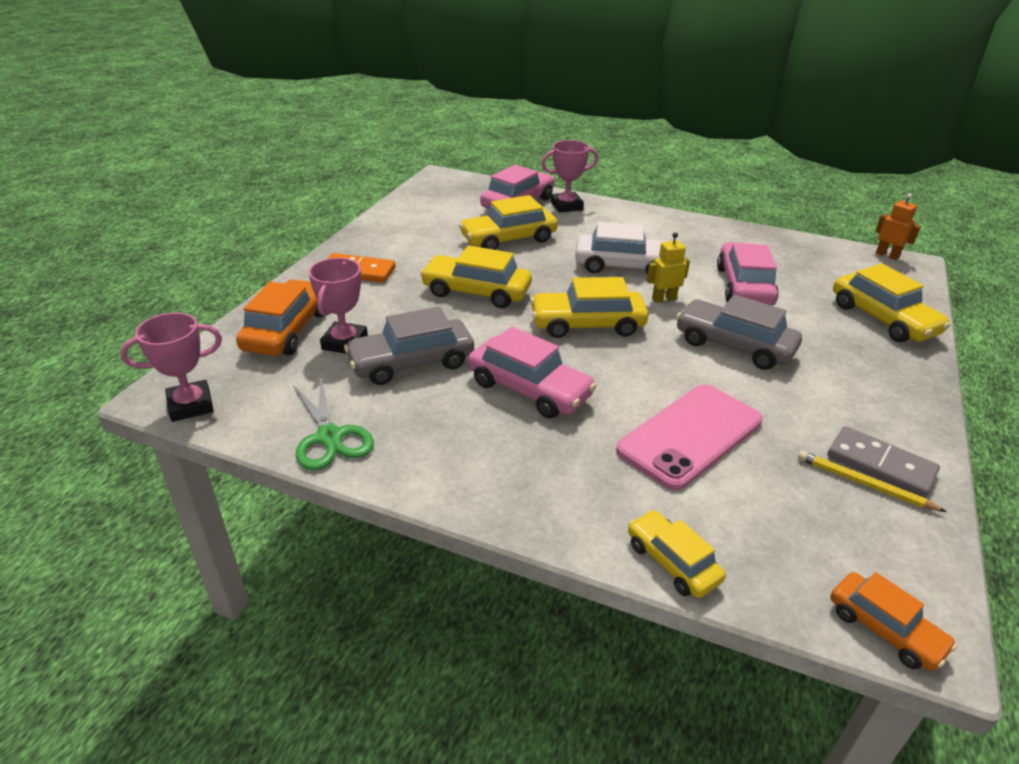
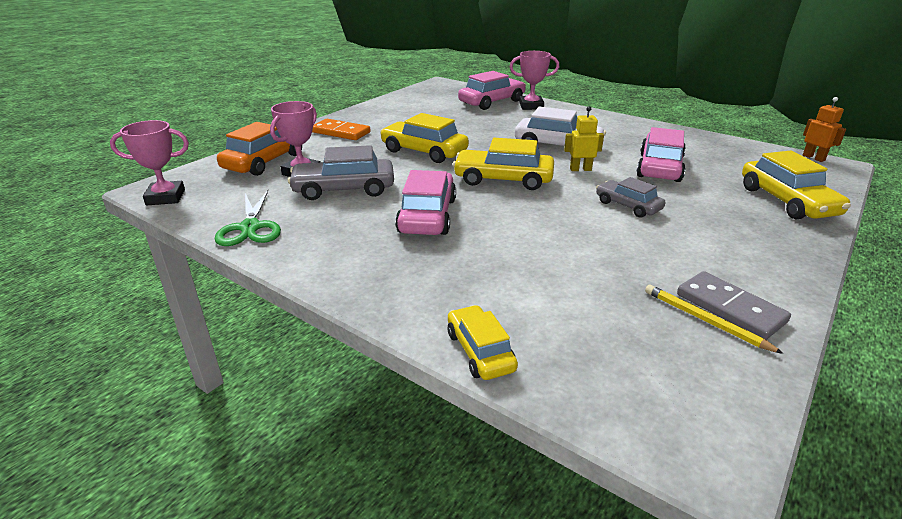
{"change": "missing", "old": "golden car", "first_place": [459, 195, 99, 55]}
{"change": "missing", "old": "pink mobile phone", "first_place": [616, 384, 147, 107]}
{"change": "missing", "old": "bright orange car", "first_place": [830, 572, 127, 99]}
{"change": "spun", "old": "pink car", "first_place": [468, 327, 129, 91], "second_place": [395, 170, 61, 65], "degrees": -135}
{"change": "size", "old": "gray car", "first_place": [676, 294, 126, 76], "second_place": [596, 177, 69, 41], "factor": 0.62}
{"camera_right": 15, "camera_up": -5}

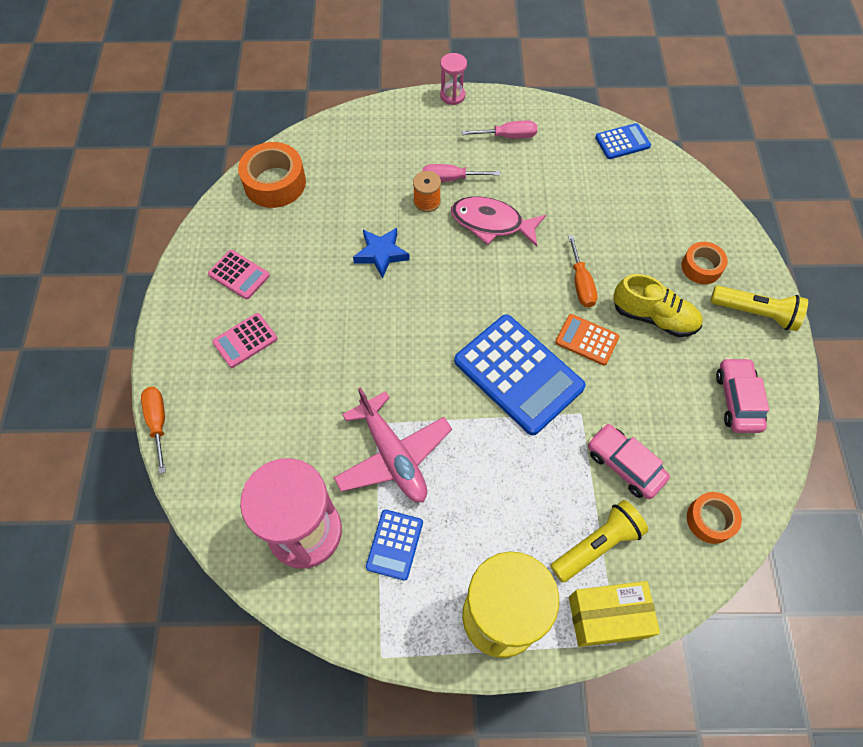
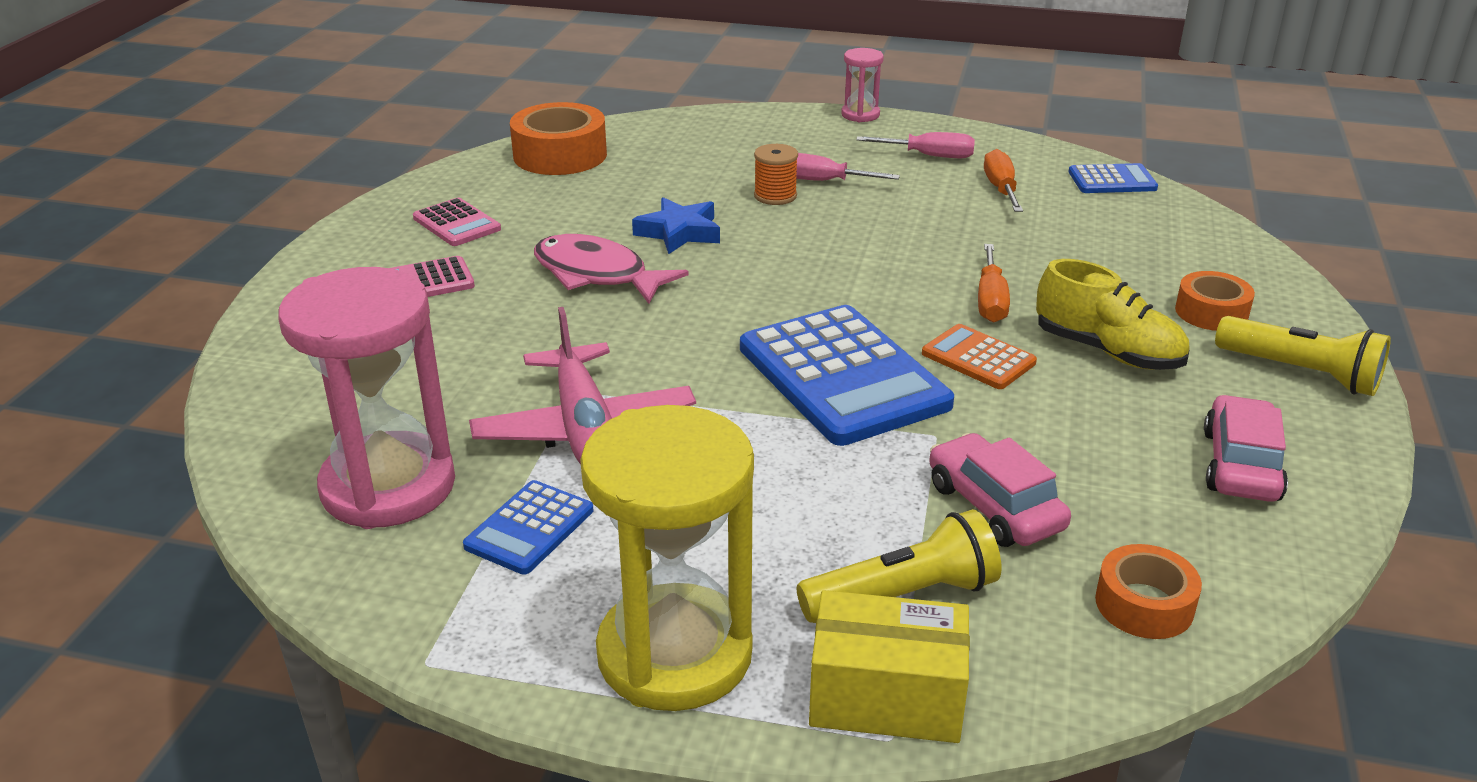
{"change": "relocated", "old": "bright orange hand screwdriver", "first_place": [141, 387, 25, 87], "second_place": [984, 149, 39, 63]}
{"change": "relocated", "old": "pink fish figure", "first_place": [451, 197, 95, 50], "second_place": [534, 234, 155, 70]}
{"camera_right": 15, "camera_up": -30}

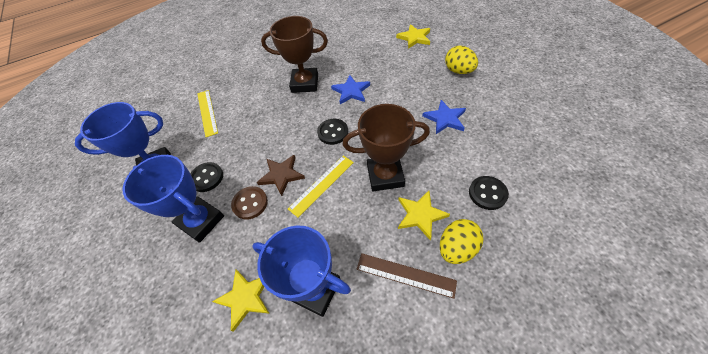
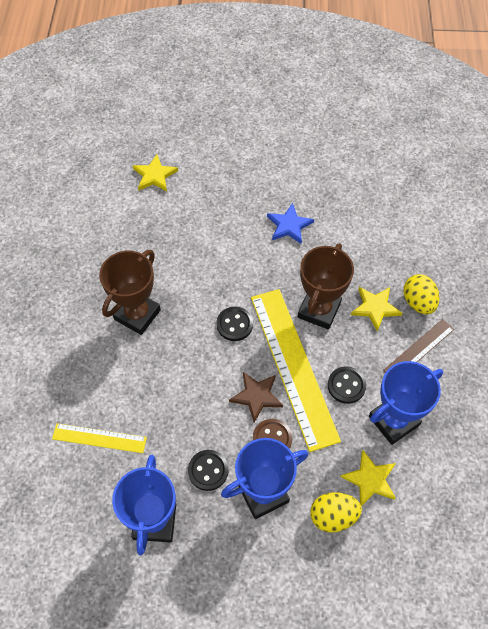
{"change": "missing", "old": "cobalt five-pointed star", "first_place": [331, 75, 39, 29]}
{"change": "relocated", "old": "golden egg", "first_place": [445, 46, 33, 28], "second_place": [310, 492, 52, 40]}
{"change": "relocated", "old": "ebony sewing button", "first_place": [469, 176, 40, 34], "second_place": [328, 366, 38, 38]}
{"change": "size", "old": "golden straightedge", "first_place": [288, 156, 66, 62], "second_place": [251, 289, 90, 163], "factor": 1.99}
{"camera_right": -65, "camera_up": 5}

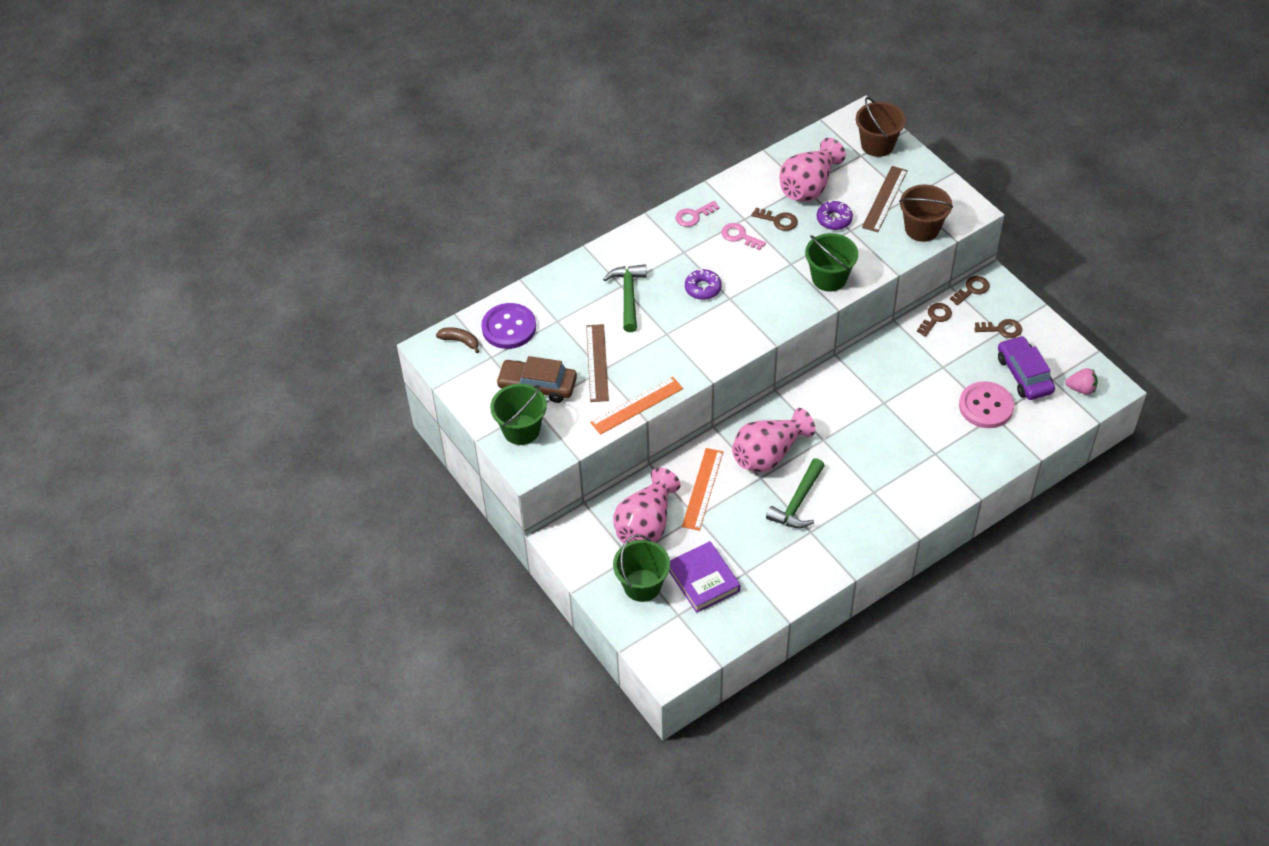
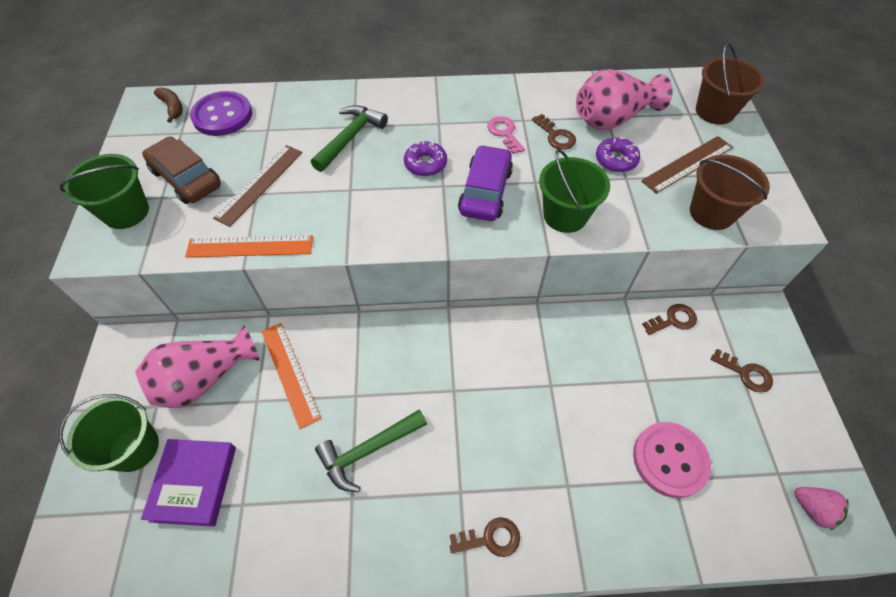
{"change": "missing", "old": "pink latchkey", "first_place": [675, 201, 44, 26]}
{"change": "missing", "old": "pink flower vase", "first_place": [732, 408, 83, 65]}
{"change": "relocated", "old": "dark brown latchkey", "first_place": [950, 276, 40, 29], "second_place": [450, 517, 70, 40]}
{"change": "relocated", "old": "royal purple car", "first_place": [998, 336, 57, 64], "second_place": [458, 145, 55, 76]}
{"change": "spun", "old": "bright orange straightedge", "first_place": [682, 448, 41, 83], "second_place": [262, 323, 59, 106], "degrees": -75}
{"camera_right": 30, "camera_up": 5}

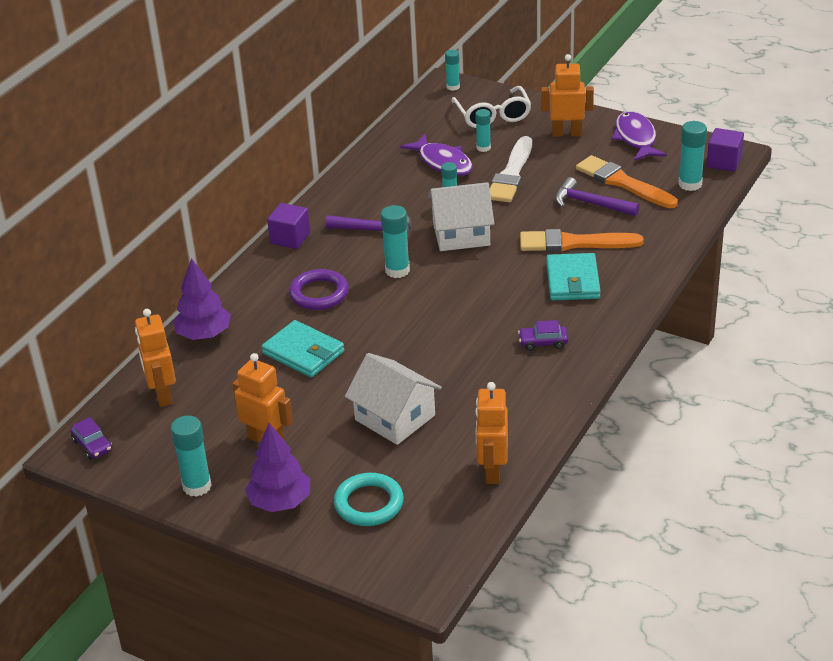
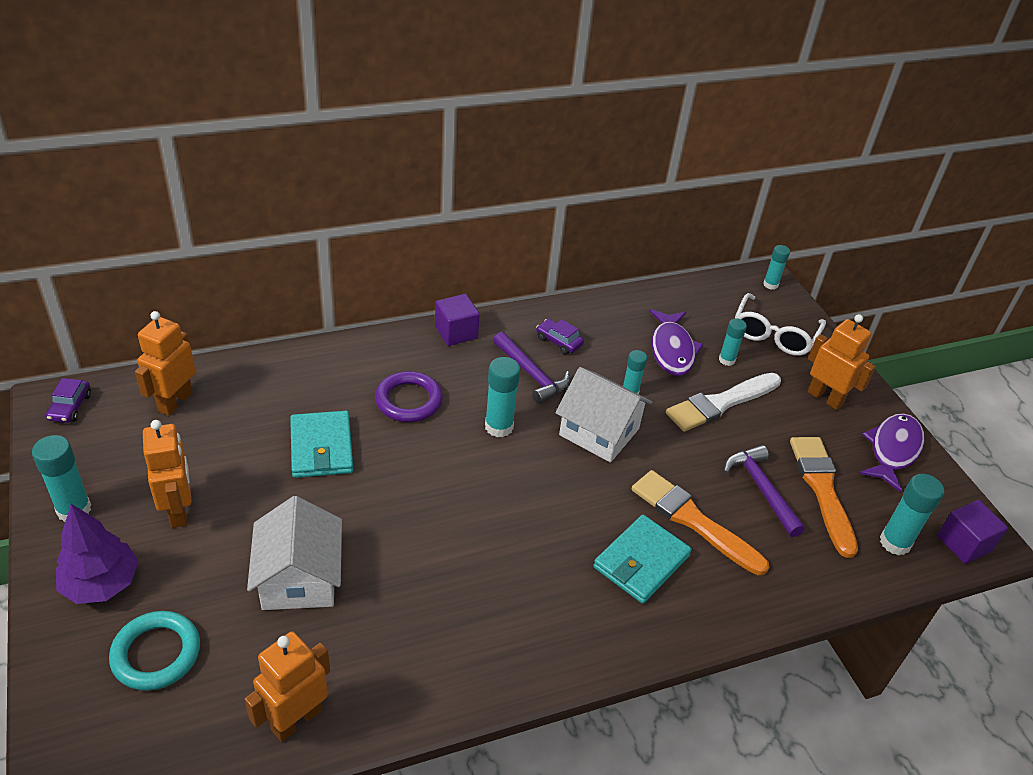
{"change": "missing", "old": "royal purple tree", "first_place": [173, 258, 58, 82]}
{"change": "relocated", "old": "royal purple car", "first_place": [518, 320, 50, 31], "second_place": [536, 319, 48, 35]}
{"camera_right": 35, "camera_up": 5}

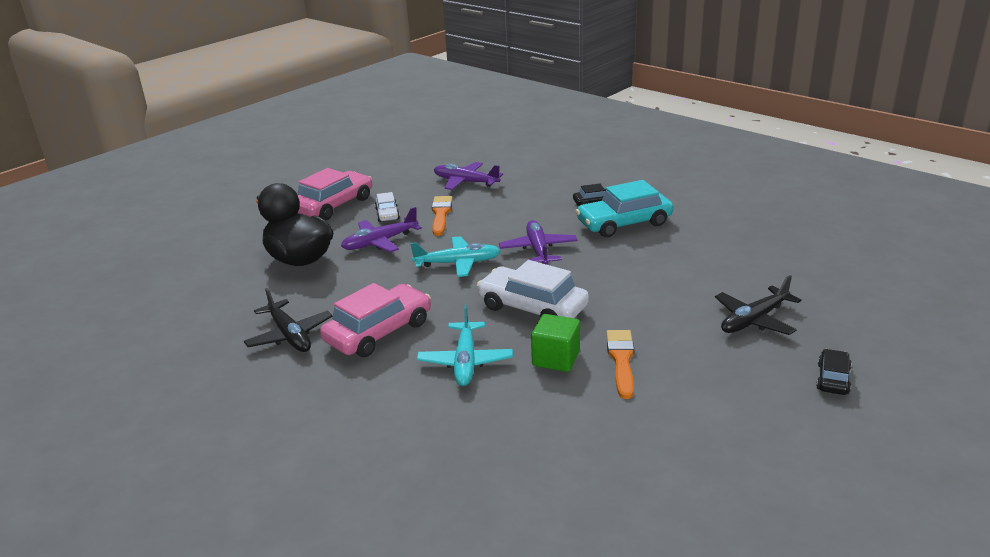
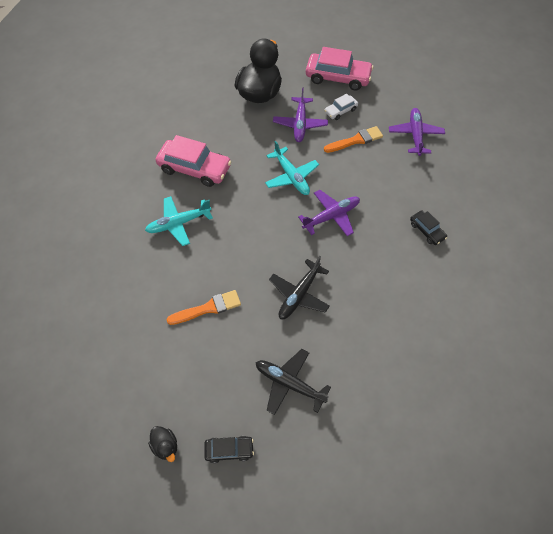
{"change": "missing", "old": "white car", "first_place": [477, 260, 112, 58]}
{"change": "missing", "old": "emerald cube", "first_place": [531, 314, 49, 58]}
{"change": "missing", "old": "aqua car", "first_place": [576, 180, 97, 57]}
{"change": "appeared", "new": "ebony duck", "second_place": [148, 426, 29, 36]}
{"change": "relocated", "old": "ebony toy plane", "first_place": [244, 288, 89, 64], "second_place": [269, 256, 61, 63]}
{"change": "spun", "old": "royal purple toy plane", "first_place": [341, 207, 81, 45], "second_place": [273, 88, 55, 54], "degrees": -120}
{"camera_right": 65, "camera_up": 30}

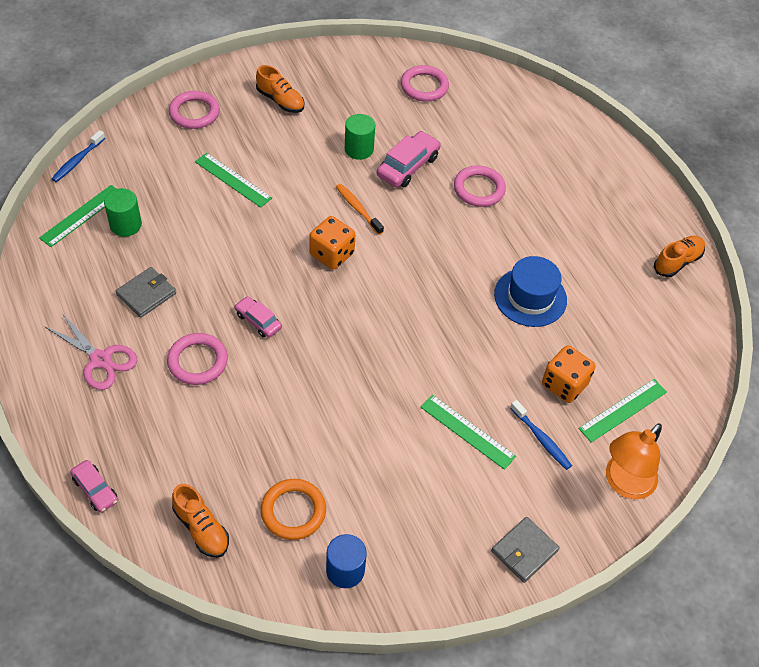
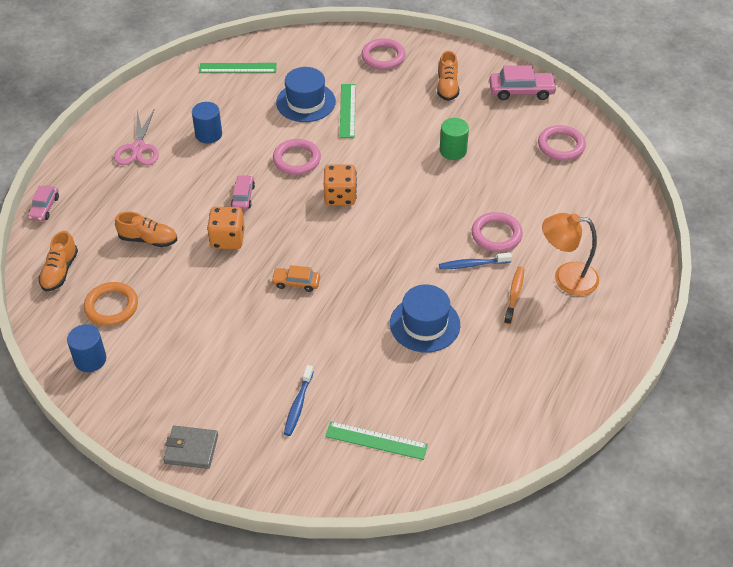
{"change": "missing", "old": "emerald cylinder", "first_place": [104, 188, 38, 49]}
{"change": "missing", "old": "emerald straightedge", "first_place": [421, 395, 95, 75]}
{"change": "appeared", "new": "bright orange car", "second_place": [271, 265, 49, 27]}
{"change": "appeared", "new": "cobalt hat", "second_place": [276, 67, 60, 55]}
{"change": "relocated", "old": "cobalt toothbrush", "first_place": [51, 130, 54, 52], "second_place": [439, 252, 73, 18]}
{"change": "relocated", "old": "pink ring", "first_place": [167, 333, 61, 52], "second_place": [273, 139, 48, 36]}
{"change": "relocated", "old": "bright orange toothbrush", "first_place": [336, 184, 48, 51], "second_place": [504, 266, 20, 59]}
{"change": "relocated", "old": "pink car", "first_place": [377, 131, 64, 56], "second_place": [489, 65, 68, 35]}
{"change": "relocated", "old": "bright orange game die", "first_place": [542, 345, 54, 58], "second_place": [207, 207, 38, 42]}
{"change": "relocated", "old": "bright orange lamp", "first_place": [606, 423, 56, 76], "second_place": [542, 213, 57, 83]}
{"change": "relocated", "old": "bright orange lace-up shoe", "first_place": [654, 236, 51, 41], "second_place": [115, 211, 62, 36]}
{"change": "exchanged", "old": "gray card wallet", "new": "cobalt cylinder", "first_place": [116, 267, 60, 51], "second_place": [192, 102, 30, 42]}
{"camera_right": 55, "camera_up": -5}

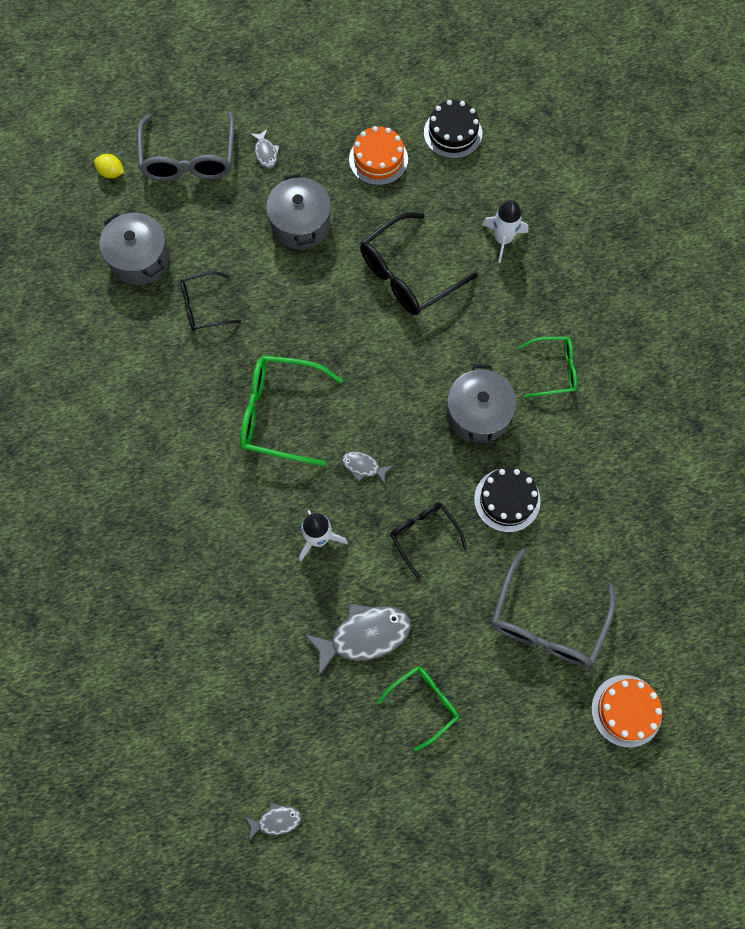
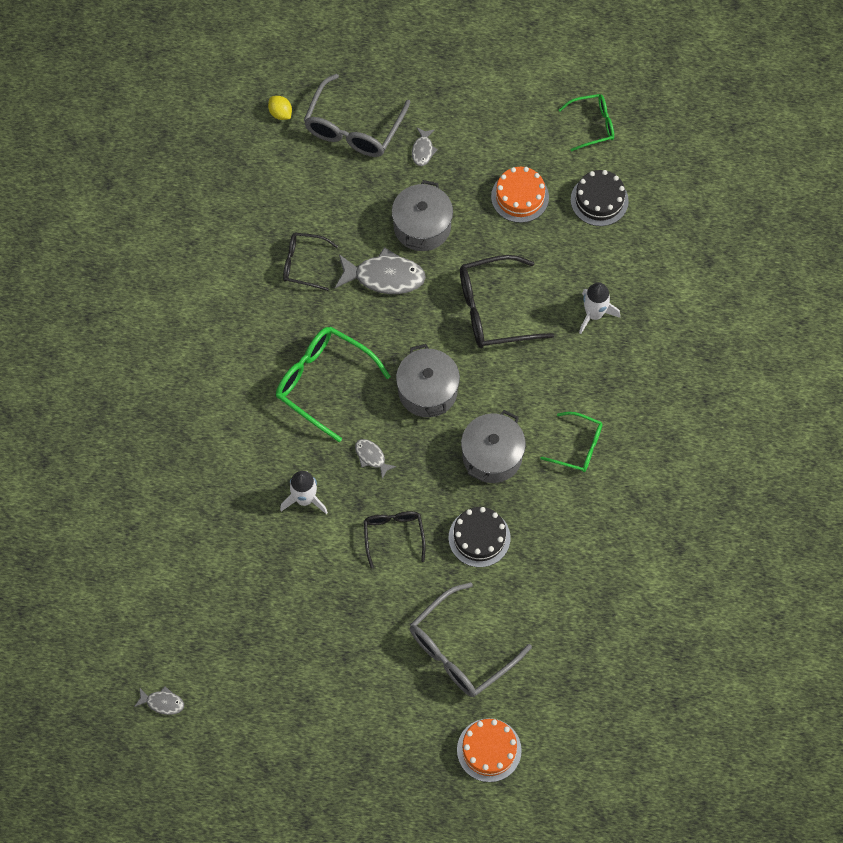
{"change": "relocated", "old": "gray pot", "first_place": [99, 213, 71, 72], "second_place": [396, 344, 64, 73]}
{"change": "relocated", "old": "gray fish figure", "first_place": [305, 603, 106, 73], "second_place": [335, 247, 91, 47]}
{"change": "relocated", "old": "emerald eyeglasses", "first_place": [378, 666, 81, 85], "second_place": [559, 94, 55, 58]}
{"camera_right": 25, "camera_up": -5}

